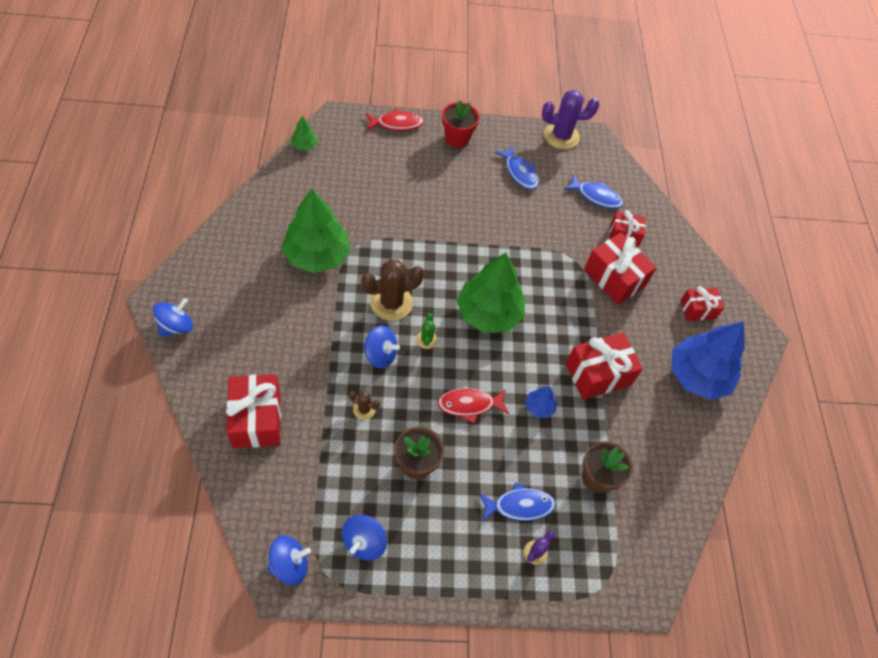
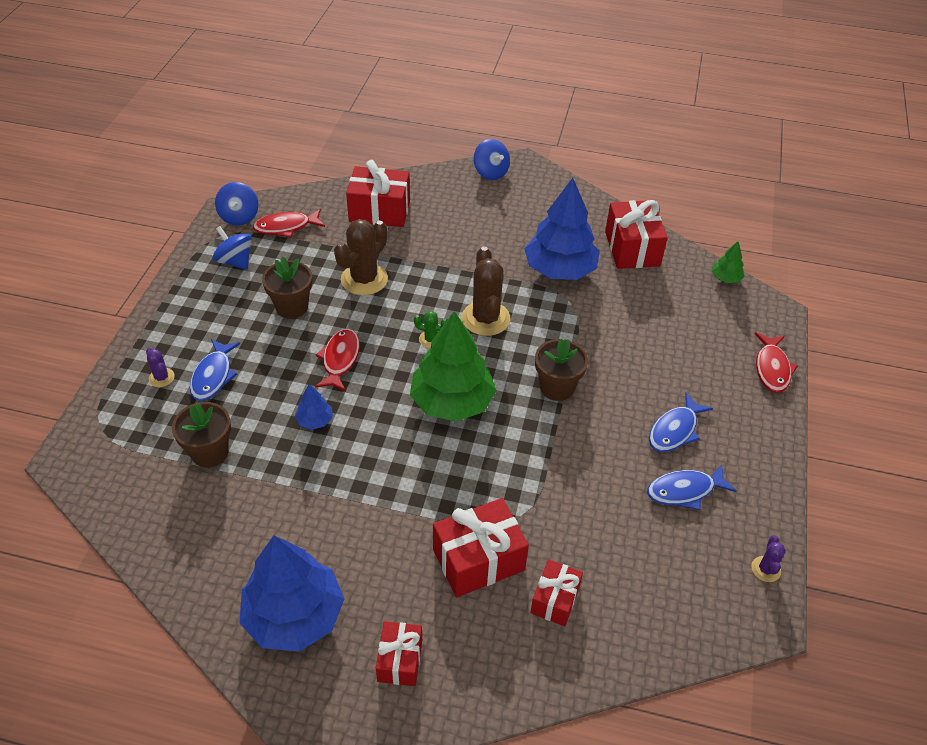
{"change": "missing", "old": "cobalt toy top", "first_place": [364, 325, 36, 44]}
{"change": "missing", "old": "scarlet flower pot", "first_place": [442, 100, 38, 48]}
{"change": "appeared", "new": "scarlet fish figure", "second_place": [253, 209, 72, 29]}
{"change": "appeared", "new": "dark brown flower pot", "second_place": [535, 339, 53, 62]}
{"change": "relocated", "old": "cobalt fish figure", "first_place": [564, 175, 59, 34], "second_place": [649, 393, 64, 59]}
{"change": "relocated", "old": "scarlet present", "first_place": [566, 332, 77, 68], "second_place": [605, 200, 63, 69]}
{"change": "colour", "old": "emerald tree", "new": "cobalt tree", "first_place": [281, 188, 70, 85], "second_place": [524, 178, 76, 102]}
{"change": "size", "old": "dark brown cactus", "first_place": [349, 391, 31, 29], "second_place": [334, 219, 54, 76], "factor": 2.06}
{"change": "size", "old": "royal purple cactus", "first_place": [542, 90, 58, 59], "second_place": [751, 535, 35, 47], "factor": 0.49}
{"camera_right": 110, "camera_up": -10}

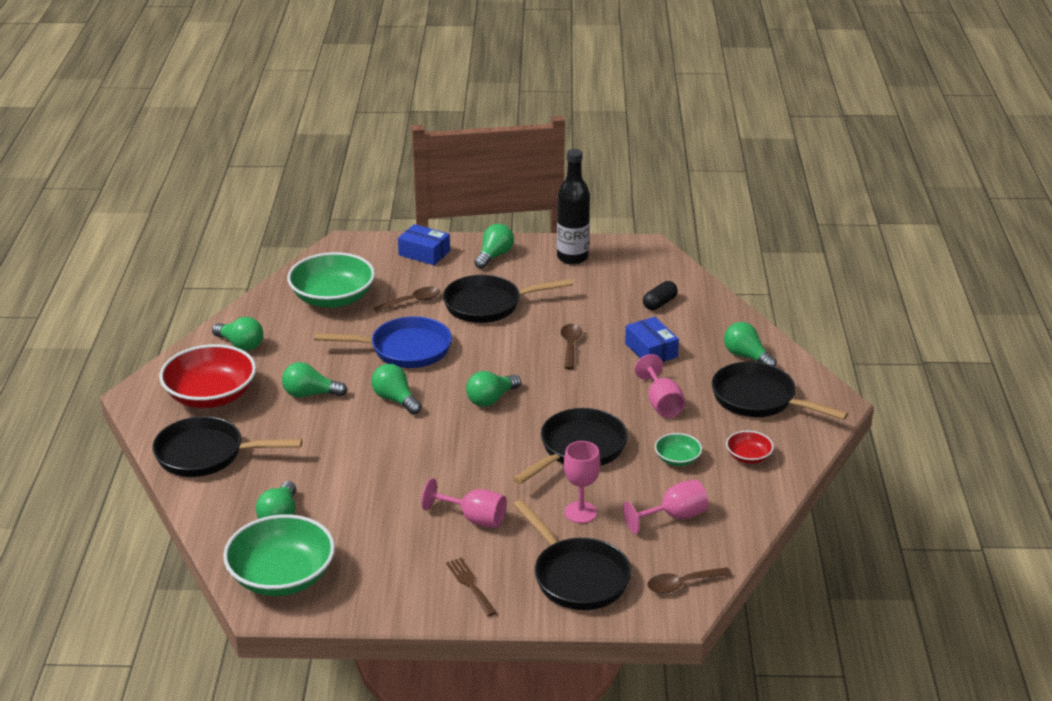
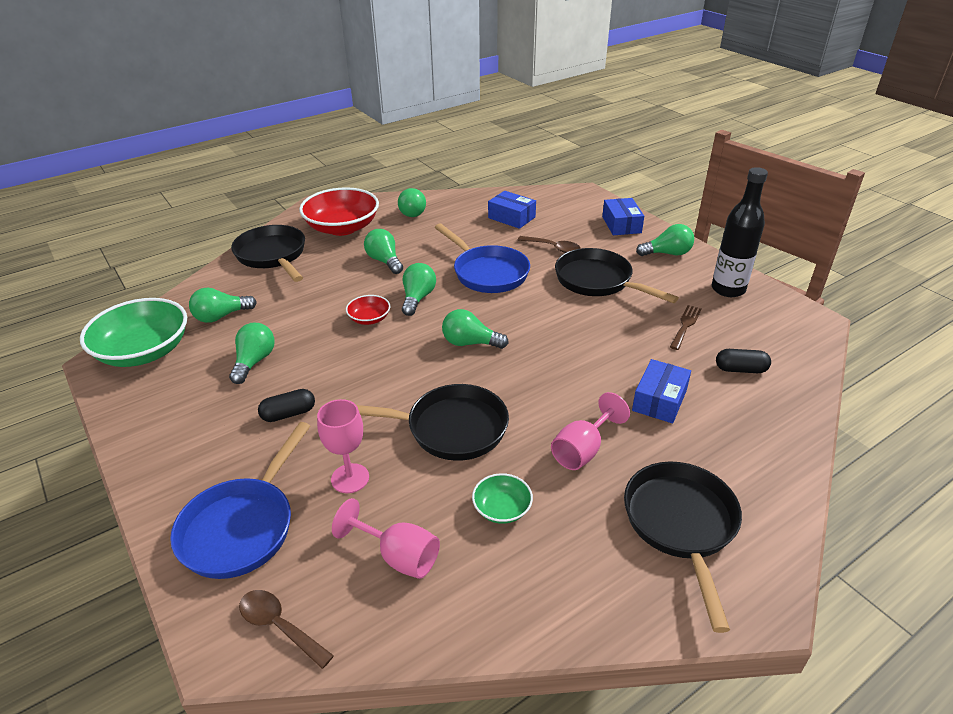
{"change": "missing", "old": "dark brown tablespoon", "first_place": [561, 324, 21, 45]}
{"change": "relocated", "old": "dark brown dinner fork", "first_place": [446, 558, 51, 58], "second_place": [670, 305, 32, 45]}
{"change": "relocated", "old": "emerald lightbulb", "first_place": [724, 322, 53, 45], "second_place": [229, 323, 46, 61]}
{"change": "relocated", "old": "scarlet deep dish", "first_place": [726, 431, 48, 33], "second_place": [346, 295, 44, 30]}
{"change": "exchanged", "old": "emerald deep dish", "new": "cobalt parcel", "first_place": [287, 252, 88, 56], "second_place": [488, 191, 48, 38]}
{"change": "exchanged", "old": "pink wine glass", "new": "ebony capsule", "first_place": [421, 478, 86, 50], "second_place": [258, 389, 57, 33]}
{"change": "colour", "old": "ebony pan", "new": "cobalt pan", "first_place": [513, 500, 119, 110], "second_place": [170, 422, 140, 157]}
{"camera_right": 55, "camera_up": 5}

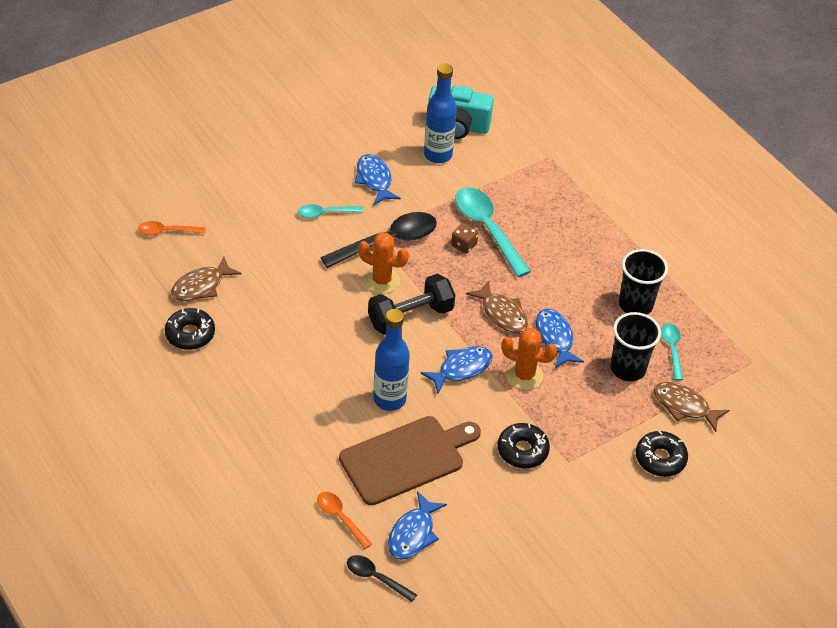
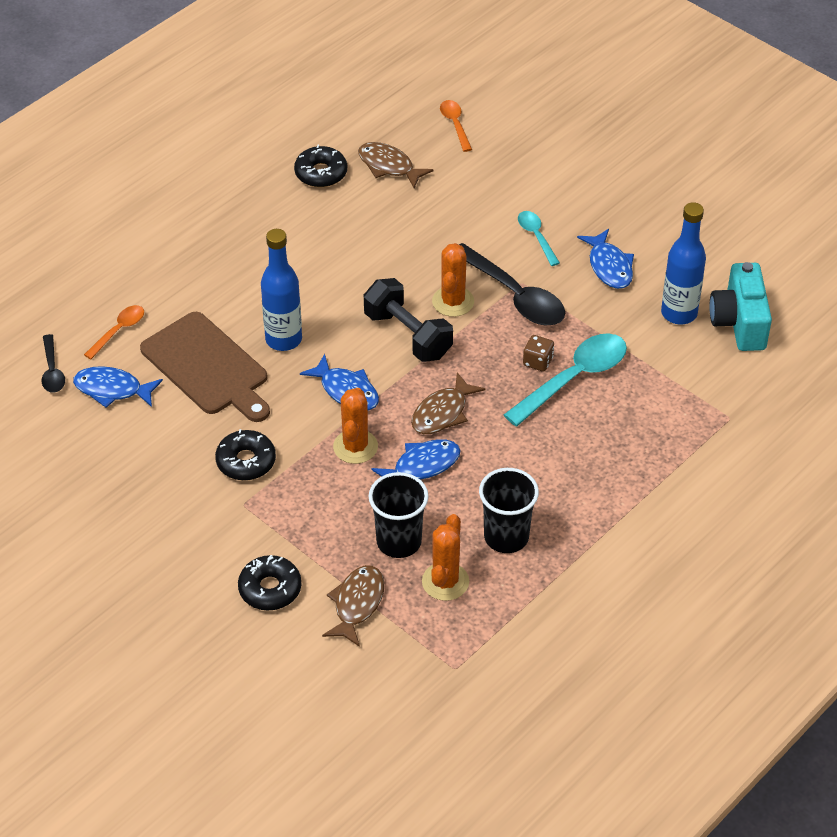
{"change": "exchanged", "old": "aqua tablespoon", "new": "bright orange cactus", "first_place": [661, 323, 22, 57], "second_place": [422, 514, 47, 87]}
{"change": "spun", "old": "ebony tablespoon", "first_place": [347, 555, 70, 47], "second_place": [42, 334, 23, 59], "degrees": 150}
{"change": "spun", "old": "cobalt fish figure", "first_place": [355, 154, 46, 51], "second_place": [577, 229, 57, 60], "degrees": 105}
{"camera_right": 80, "camera_up": 0}

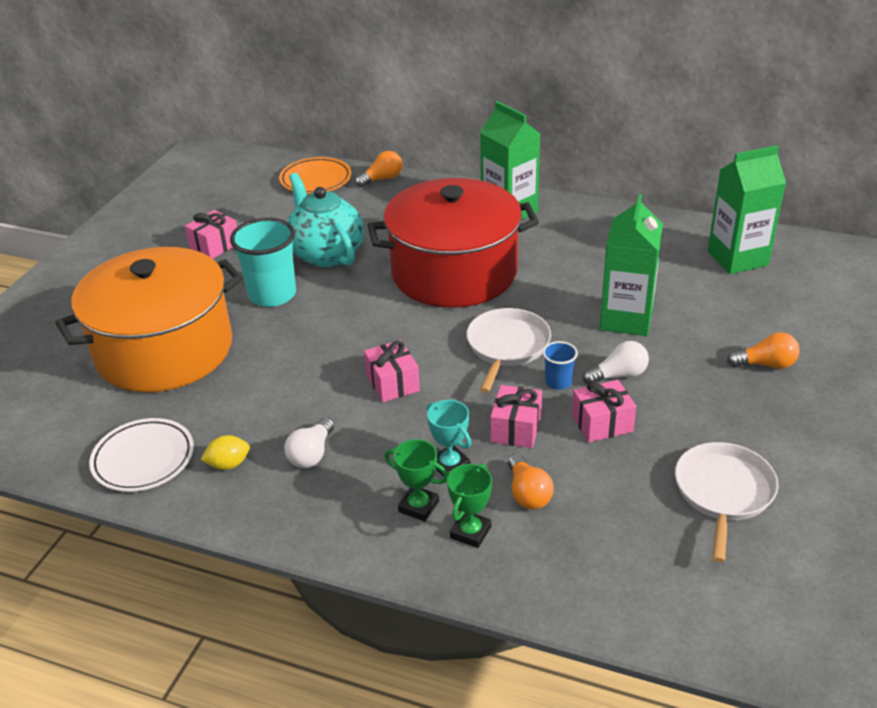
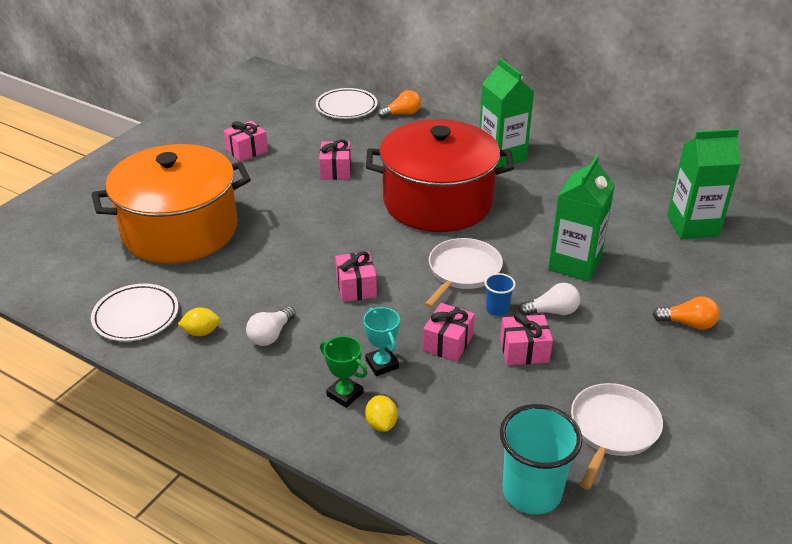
{"change": "missing", "old": "bright orange lightbulb", "first_place": [508, 454, 46, 55]}
{"change": "relocated", "old": "aqua tumbler", "first_place": [230, 218, 66, 89], "second_place": [500, 404, 82, 110]}
{"change": "exchanged", "old": "aqua teapot", "new": "pink present", "first_place": [287, 173, 77, 94], "second_place": [319, 139, 32, 41]}
{"change": "exchanged", "old": "emerald award cup", "new": "golden toy lemon", "first_place": [447, 464, 45, 84], "second_place": [365, 395, 33, 37]}
{"change": "colour", "old": "bright orange plate", "new": "white plate", "first_place": [279, 157, 72, 37], "second_place": [316, 88, 61, 31]}
{"camera_right": 10, "camera_up": 0}

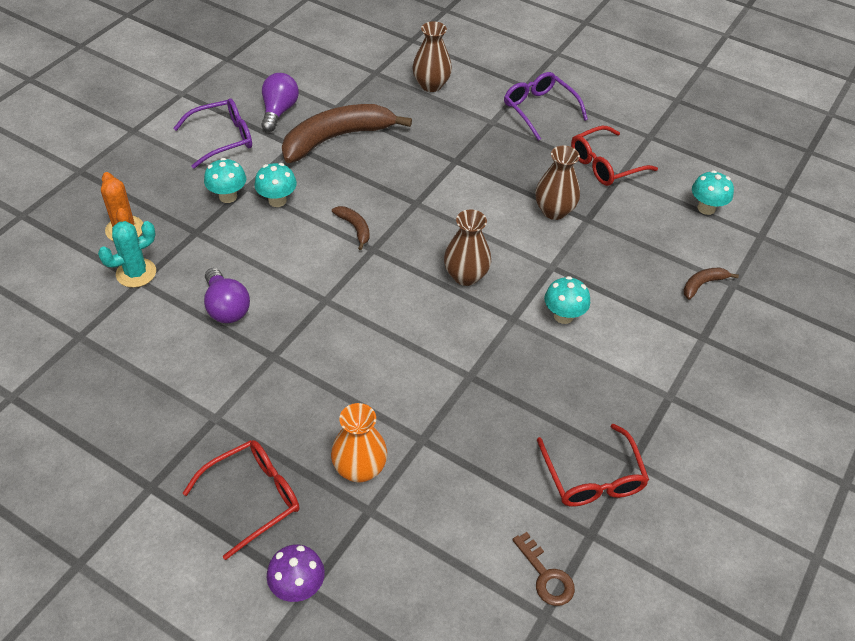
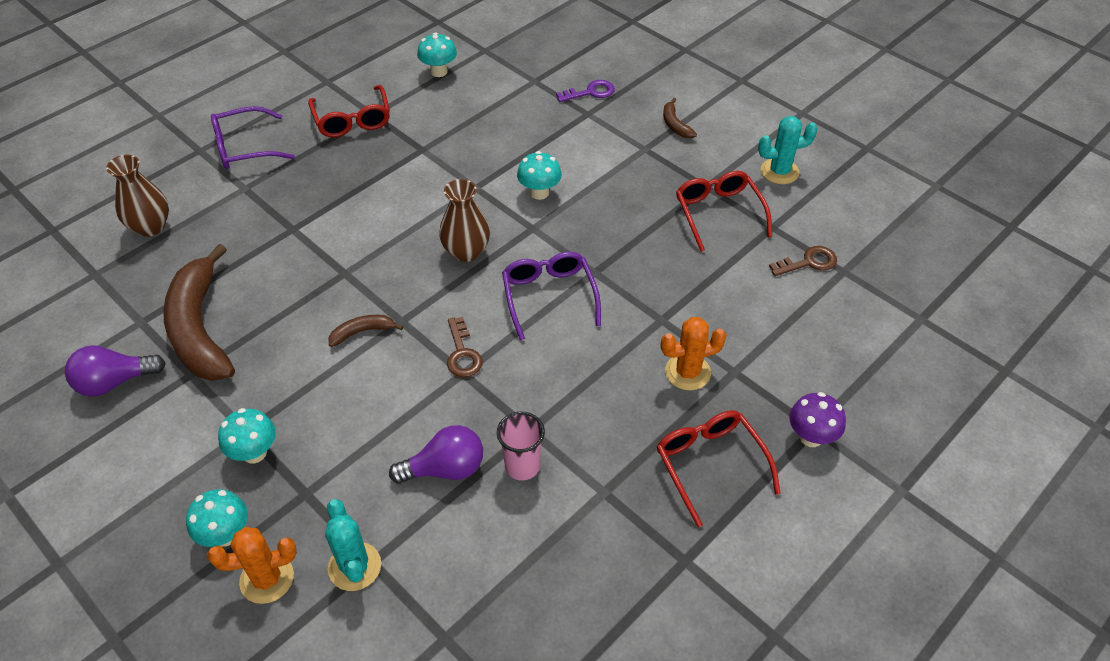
{"change": "missing", "old": "dark brown flower vase", "first_place": [535, 146, 45, 74]}
{"change": "appeared", "new": "dark brown latchkey", "second_place": [447, 317, 36, 60]}
{"change": "appeared", "new": "pink tumbler", "second_place": [497, 412, 48, 69]}
{"change": "appeared", "new": "royal purple latchkey", "second_place": [556, 80, 59, 22]}
{"change": "appeared", "new": "aqua cactus", "second_place": [758, 116, 60, 68]}
{"change": "relocated", "old": "royal purple eyeglasses", "first_place": [174, 98, 78, 71], "second_place": [502, 252, 99, 88]}
{"change": "relocated", "old": "aqua toadstool", "first_place": [254, 163, 43, 44], "second_place": [186, 489, 62, 58]}
{"change": "relocated", "old": "dark brown banana", "first_place": [683, 268, 56, 32], "second_place": [663, 98, 34, 40]}
{"change": "exchanged", "old": "bright orange flower vase", "new": "bright orange cactus", "first_place": [331, 403, 56, 79], "second_place": [661, 317, 65, 73]}
{"change": "spun", "old": "royal purple lightbulb", "first_place": [261, 73, 38, 59], "second_place": [65, 345, 101, 52], "degrees": -45}
{"change": "spun", "old": "scarlet eyeglasses", "first_place": [537, 424, 112, 83], "second_place": [676, 171, 96, 81], "degrees": -105}
{"camera_right": -75, "camera_up": 0}

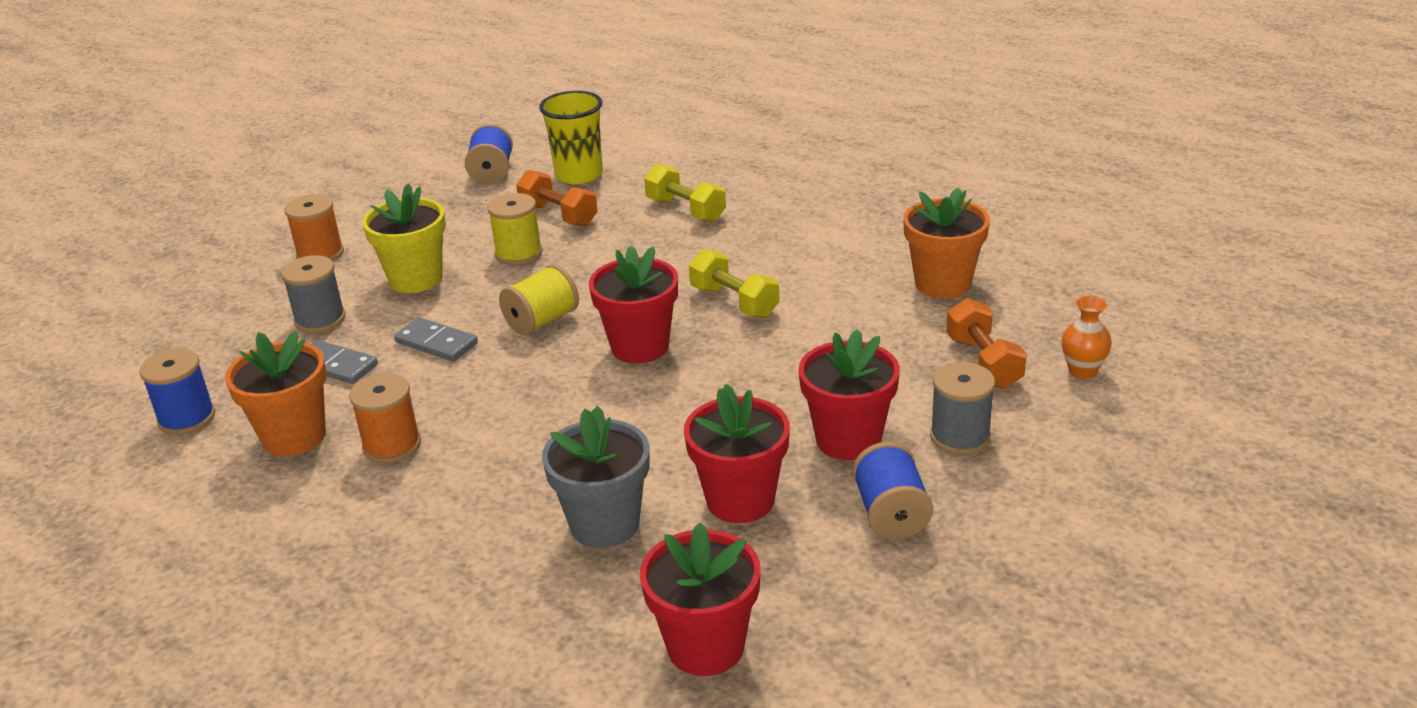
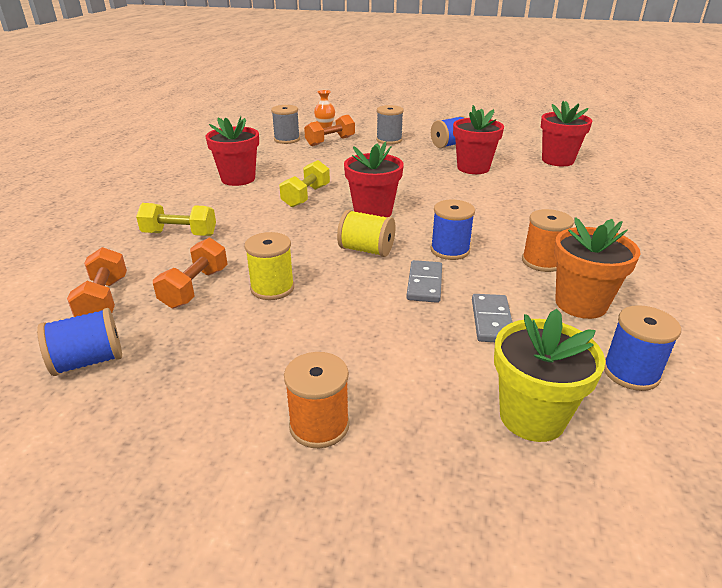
{"change": "missing", "old": "gray flower pot", "first_place": [542, 406, 107, 142]}
{"change": "missing", "old": "bright orange flower pot", "first_place": [903, 187, 87, 112]}
{"change": "appeared", "new": "cobalt bobbin", "second_place": [431, 200, 44, 60]}
{"change": "relocated", "old": "gray bobbin", "first_place": [281, 255, 65, 78], "second_place": [271, 105, 29, 39]}
{"change": "relocated", "old": "golden flower pot", "first_place": [362, 183, 84, 110], "second_place": [494, 309, 111, 133]}
{"change": "relocated", "old": "scarlet flower pot", "first_place": [798, 329, 102, 131], "second_place": [206, 116, 53, 70]}
{"change": "exchanged", "old": "golden tumbler", "new": "bright orange dumbbell", "first_place": [539, 91, 64, 93], "second_place": [67, 247, 60, 70]}
{"change": "spun", "old": "golden dumbbell", "first_place": [644, 164, 82, 58], "second_place": [136, 203, 80, 33], "degrees": 75}
{"camera_right": -115, "camera_up": 0}

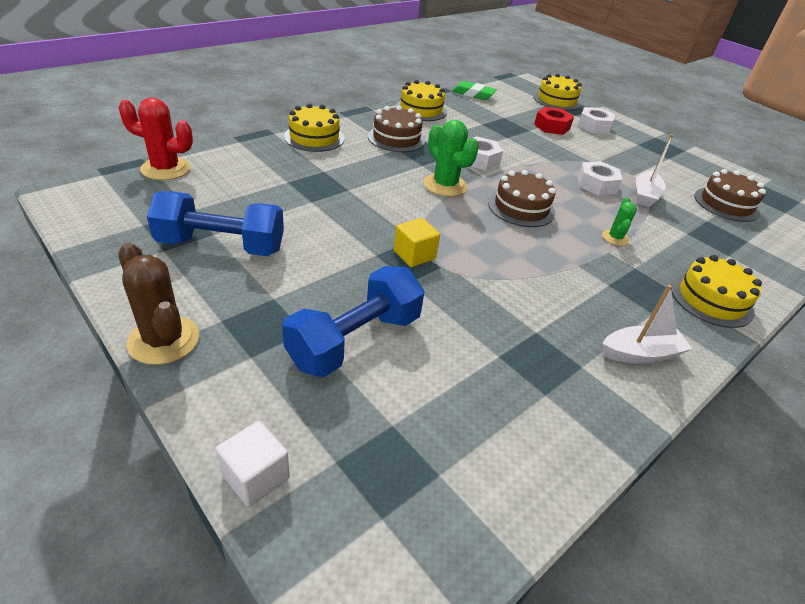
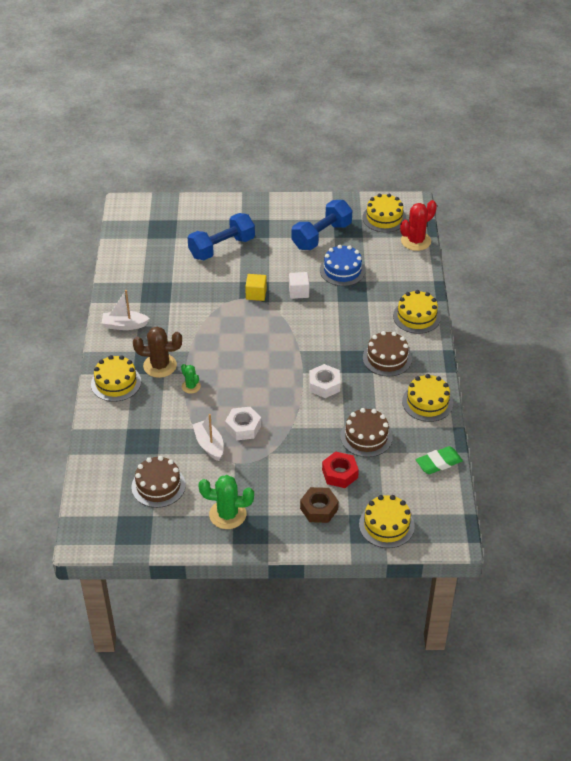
{"change": "appeared", "new": "cobalt layer cake", "second_place": [320, 245, 46, 41]}
{"change": "appeared", "new": "golden layer cake", "second_place": [362, 193, 44, 39]}
{"change": "relocated", "old": "dark brown cactus", "first_place": [118, 243, 81, 122], "second_place": [133, 327, 49, 51]}
{"change": "relocated", "old": "white cube", "first_place": [216, 421, 74, 86], "second_place": [289, 272, 21, 27]}
{"change": "relocated", "old": "emerald cactus", "first_place": [424, 120, 55, 77], "second_place": [198, 475, 56, 54]}
{"change": "relocated", "old": "dark brown layer cake", "first_place": [488, 170, 68, 57], "second_place": [340, 408, 53, 49]}
{"change": "colour", "old": "white hex nut", "new": "dark brown hex nut", "first_place": [578, 107, 37, 27], "second_place": [300, 487, 39, 36]}
{"change": "spun", "old": "cobalt dumbbell", "first_place": [282, 266, 143, 111], "second_place": [188, 213, 67, 47], "degrees": 60}
{"change": "spun", "old": "white sailboat", "first_place": [602, 285, 90, 79], "second_place": [102, 290, 48, 40], "degrees": 60}
{"camera_right": 135, "camera_up": 5}

